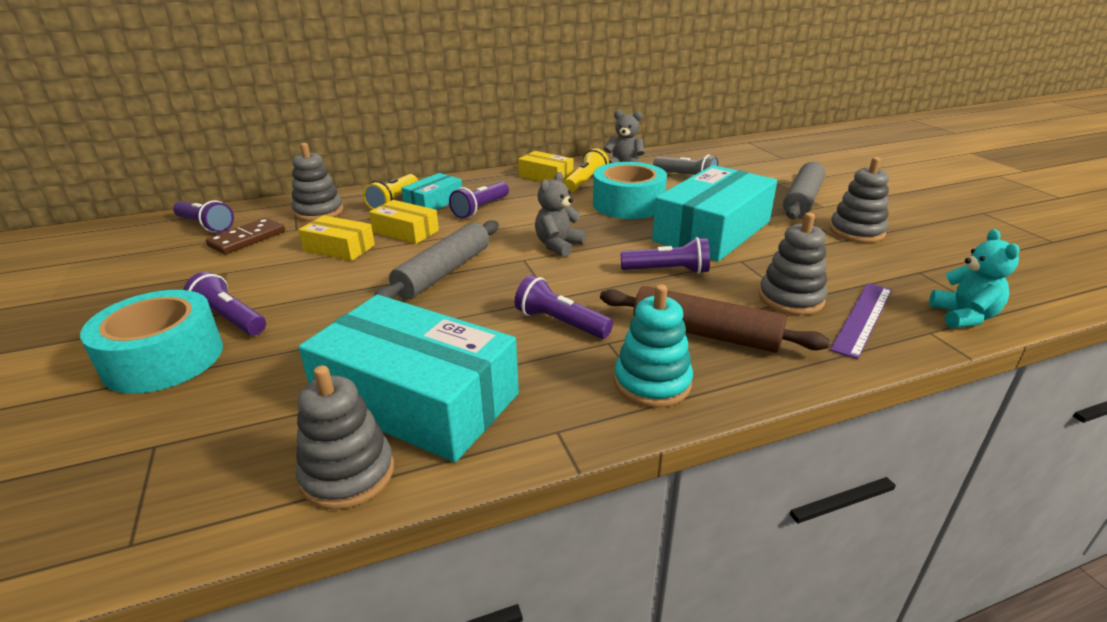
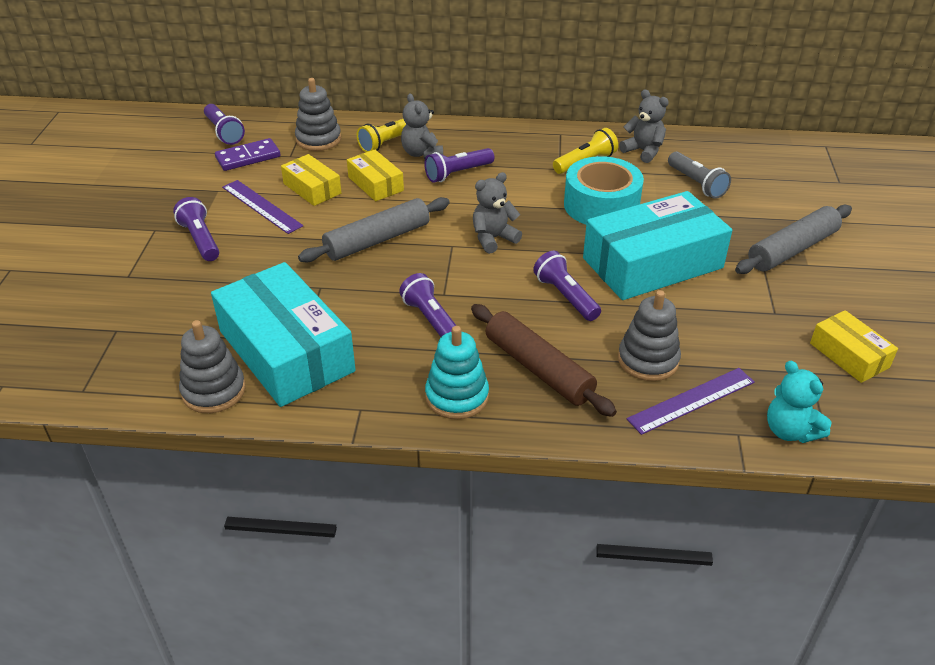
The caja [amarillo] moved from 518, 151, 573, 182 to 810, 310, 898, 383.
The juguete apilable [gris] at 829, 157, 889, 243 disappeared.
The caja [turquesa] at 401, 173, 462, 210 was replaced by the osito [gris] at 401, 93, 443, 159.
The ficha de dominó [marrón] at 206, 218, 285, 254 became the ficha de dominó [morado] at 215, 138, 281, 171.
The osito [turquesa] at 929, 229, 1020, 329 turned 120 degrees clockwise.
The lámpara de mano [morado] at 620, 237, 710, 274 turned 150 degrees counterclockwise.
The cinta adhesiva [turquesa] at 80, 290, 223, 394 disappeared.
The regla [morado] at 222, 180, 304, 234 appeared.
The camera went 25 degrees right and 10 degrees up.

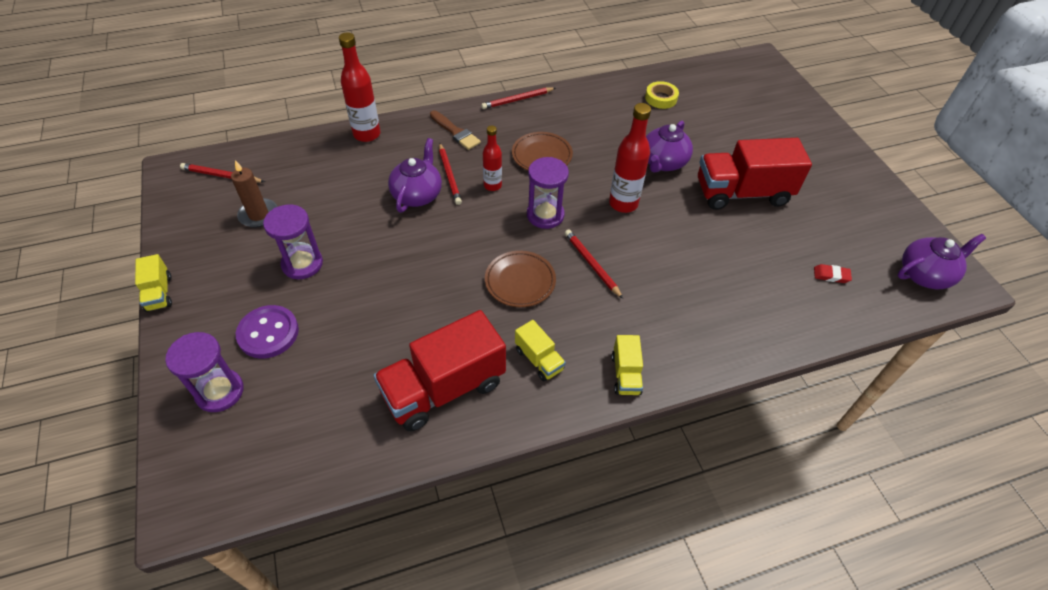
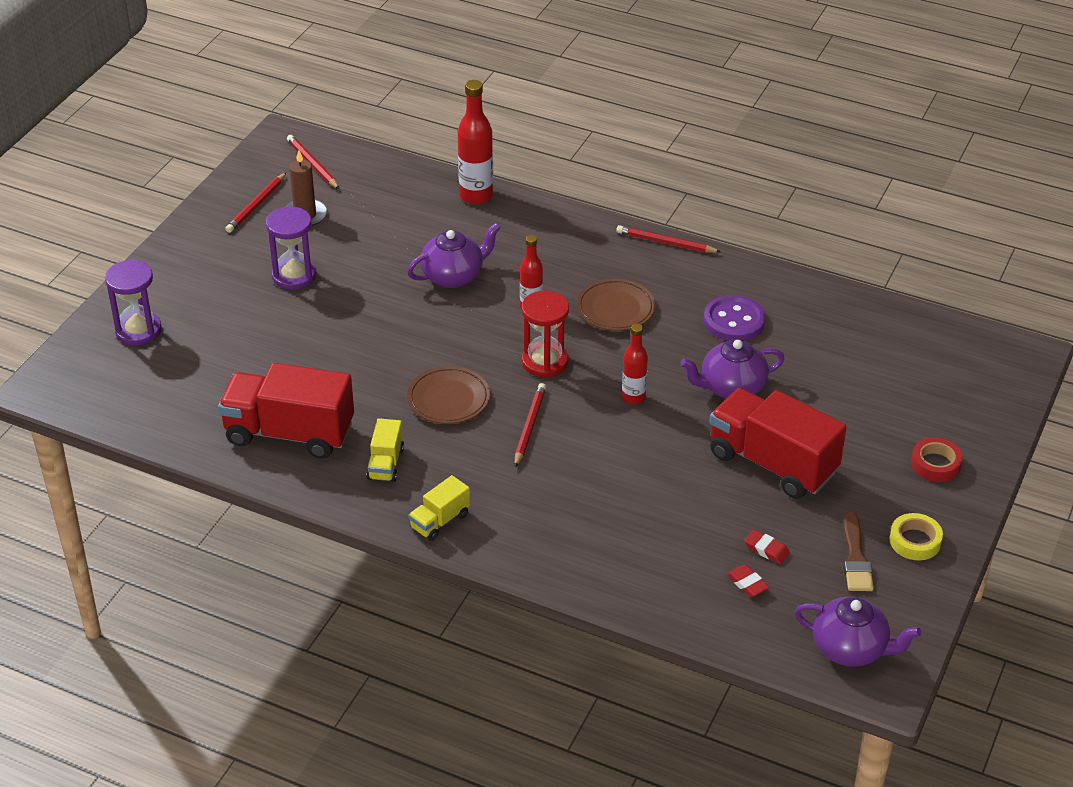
The cinta adhesiva [amarillo] moved from 645, 81, 679, 109 to 890, 513, 943, 560.
The botella [rojo] at 609, 103, 651, 213 changed to 0.63 times the size.
The pincel [marrón] moved from 430, 110, 481, 150 to 844, 512, 874, 591.
The lápiz [rojo] moved from 439, 143, 462, 205 to 225, 172, 287, 233.
The reloj de arena [morado] at 527, 157, 569, 229 became the reloj de arena [rojo] at 521, 290, 569, 377.
The camión [amarillo] at 135, 254, 172, 312 disappeared.
The botón [morado] moved from 236, 305, 299, 359 to 704, 295, 766, 341.
The cinta adhesiva [rojo] at 911, 438, 963, 482 appeared.
The goma de borrar [rojo] at 744, 529, 790, 564 appeared.
The camera went 45 degrees right and 10 degrees down.

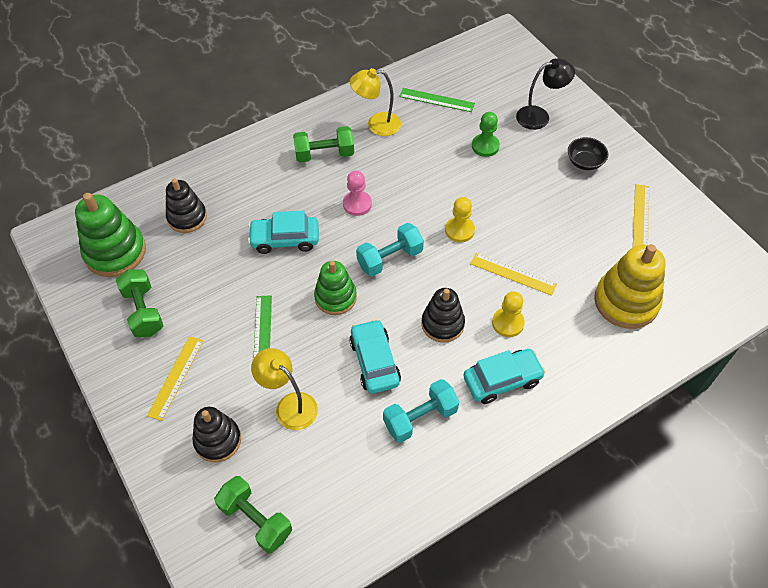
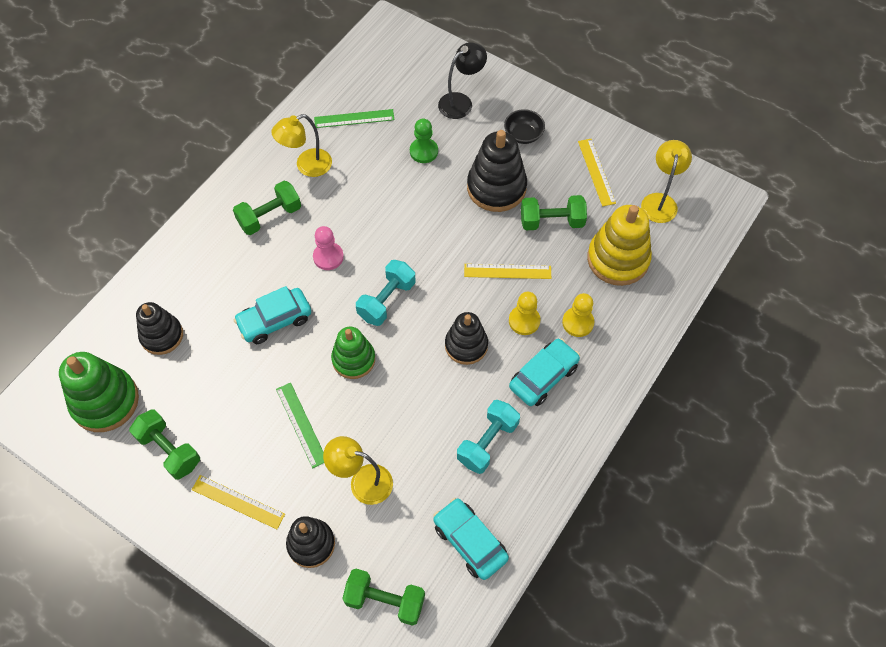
The peón [amarillo] moved from 445, 197, 475, 243 to 562, 293, 594, 337.
The coche [turquesa] moved from 349, 319, 401, 393 to 433, 498, 509, 580.
The regla [amarillo] at 147, 336, 204, 421 turned 60 degrees counterclockwise.
The juguete apilable [negro] at 467, 130, 527, 212 appeared.
The lámpara [amarillo] at 641, 140, 692, 223 appeared.
The mancuerna [verde] at 521, 195, 587, 230 appeared.
The camera went 25 degrees left and 5 degrees up.

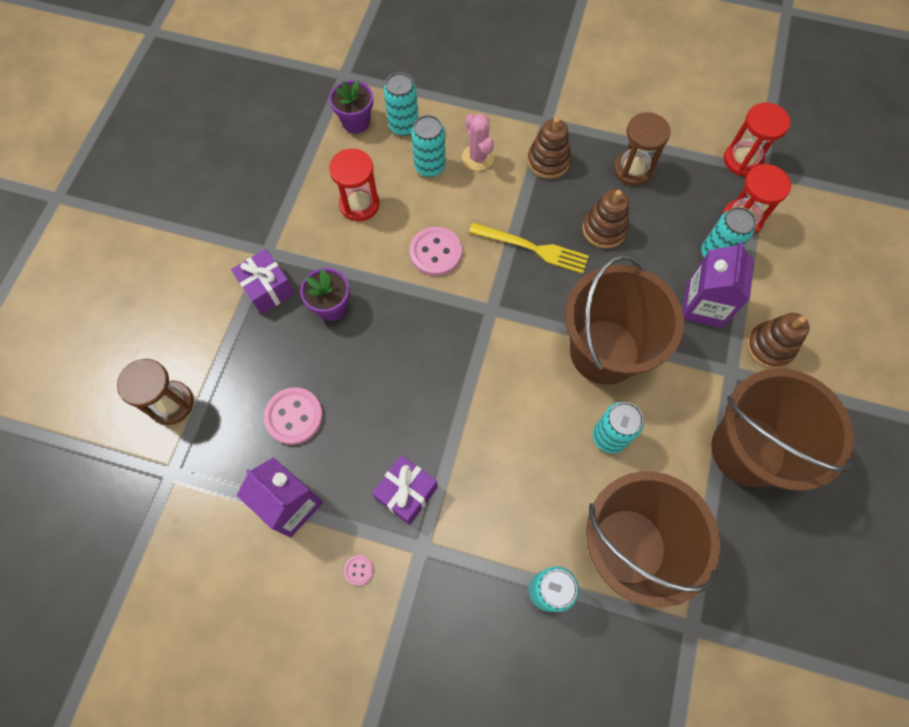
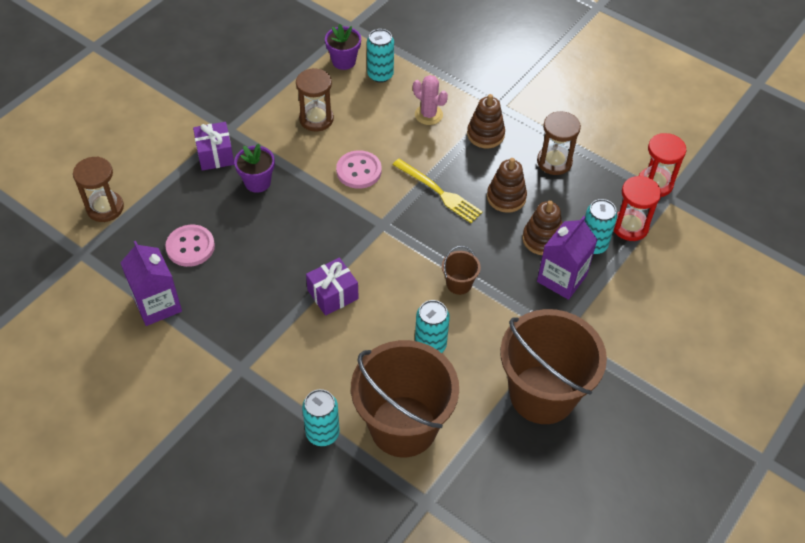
The cactus [rosa] at 462, 114, 494, 171 turned 45 degrees counterclockwise.
The lata [turquesa] at 411, 115, 446, 177 disappeared.
The reloj de arena [rojo] at 329, 149, 380, 221 became the reloj de arena [marrón] at 296, 68, 334, 132.
The balde [marrón] at 565, 255, 684, 385 changed to 0.41 times the size.
The juguete apilable [marrón] moved from 746, 313, 810, 369 to 522, 200, 562, 255.
The regalo [morado] moved from 372, 455, 438, 525 to 306, 257, 359, 316.
The botón [rosa] at 344, 555, 373, 586 disappeared.
The camera went 20 degrees right and 15 degrees down.

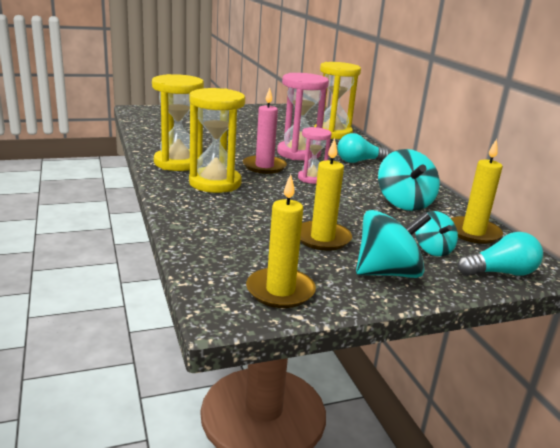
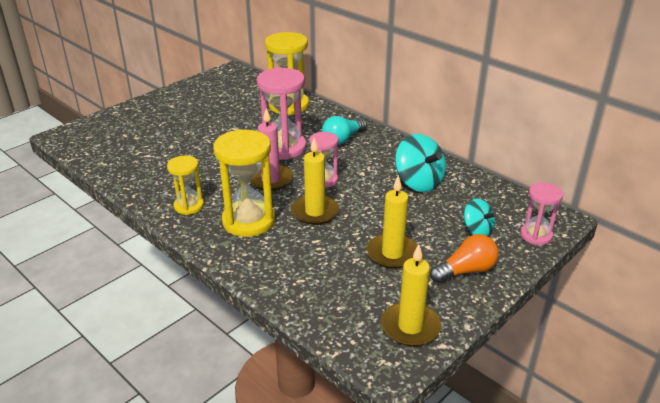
The reloj de arena [amarillo] at 152, 74, 204, 171 changed to 0.58 times the size.
The vela [amarillo] moved from 451, 139, 503, 244 to 291, 138, 339, 225.
The peonza [turquesa] at 356, 210, 431, 278 was replaced by the bombilla [naranja] at 430, 234, 499, 283.
The bombilla [turquesa] at 457, 232, 543, 276 was replaced by the reloj de arena [rosa] at 520, 183, 563, 245.
The camera went 25 degrees left and 10 degrees up.

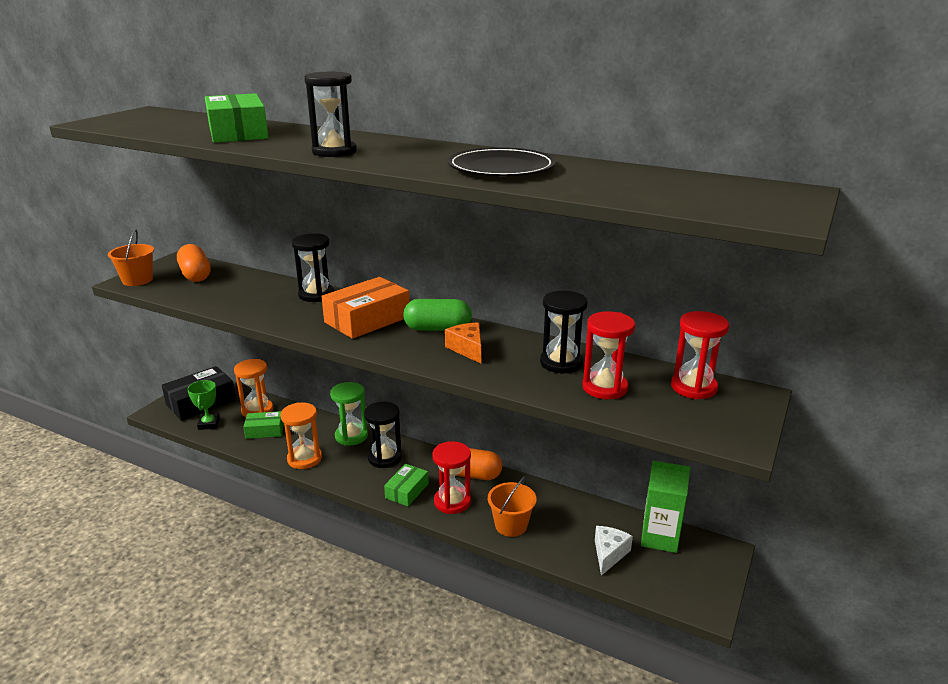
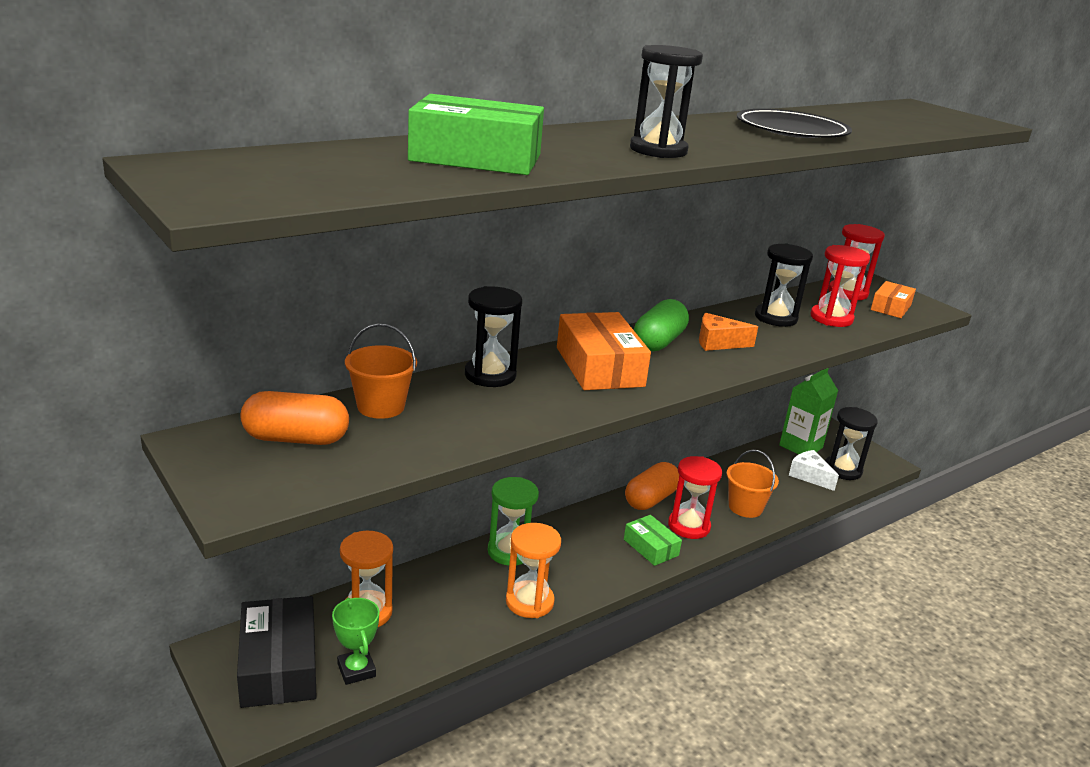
The balde [naranja] moved from 108, 229, 154, 286 to 345, 324, 417, 419.
The trofeo [verde] at 187, 380, 220, 430 turned 45 degrees clockwise.
The reloj de arena [negro] moved from 364, 402, 402, 468 to 825, 407, 878, 480.
The caja [verde] at 243, 411, 284, 439 disappeared.
The caja [naranja] at 871, 281, 916, 318 appeared.
The camera went 65 degrees left and 0 degrees up.

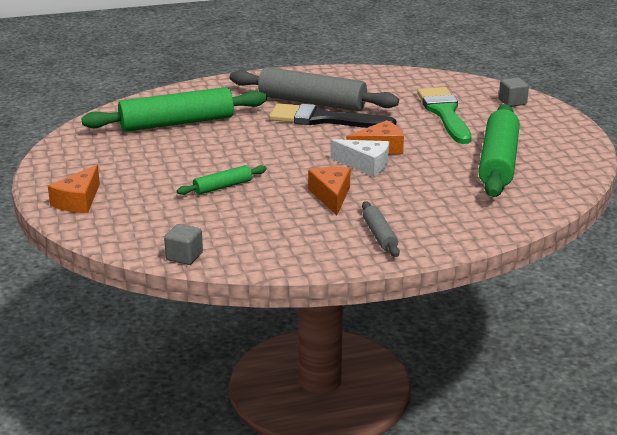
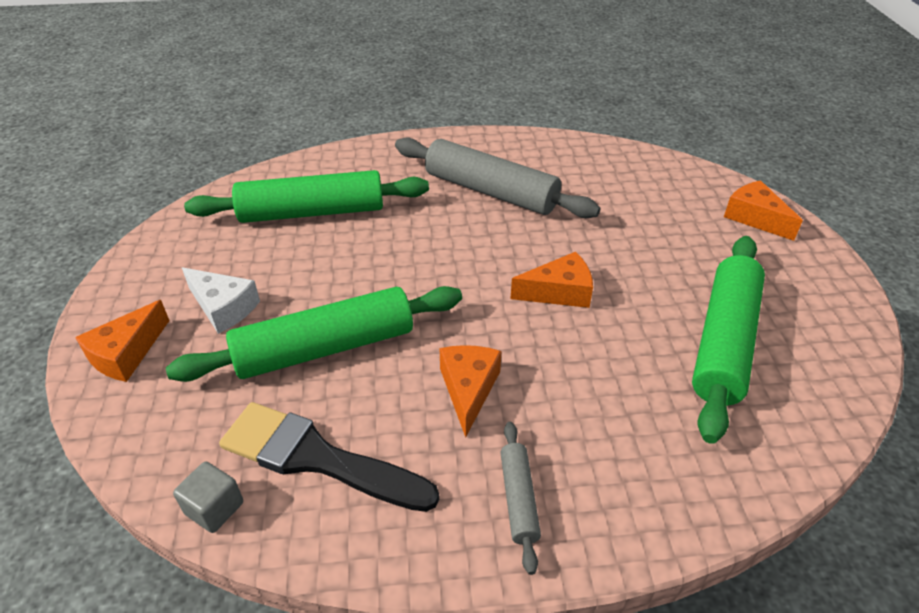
The cubo [gris] at 499, 78, 529, 107 was replaced by the queso [naranja] at 724, 180, 803, 241.
The pincel [verde] at 417, 87, 472, 144 disappeared.
The pincel [negro] moved from 269, 103, 396, 128 to 219, 402, 439, 512.
The queso [blanco] moved from 331, 139, 389, 177 to 182, 267, 260, 334.
The rodillo [verde] at 177, 165, 267, 195 changed to 2.12 times the size.
The camera went 10 degrees right and 15 degrees up.

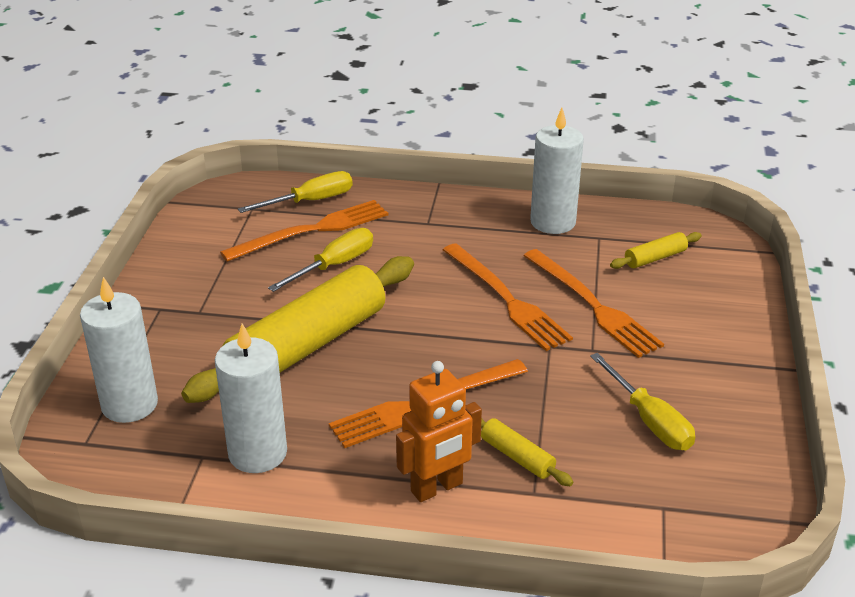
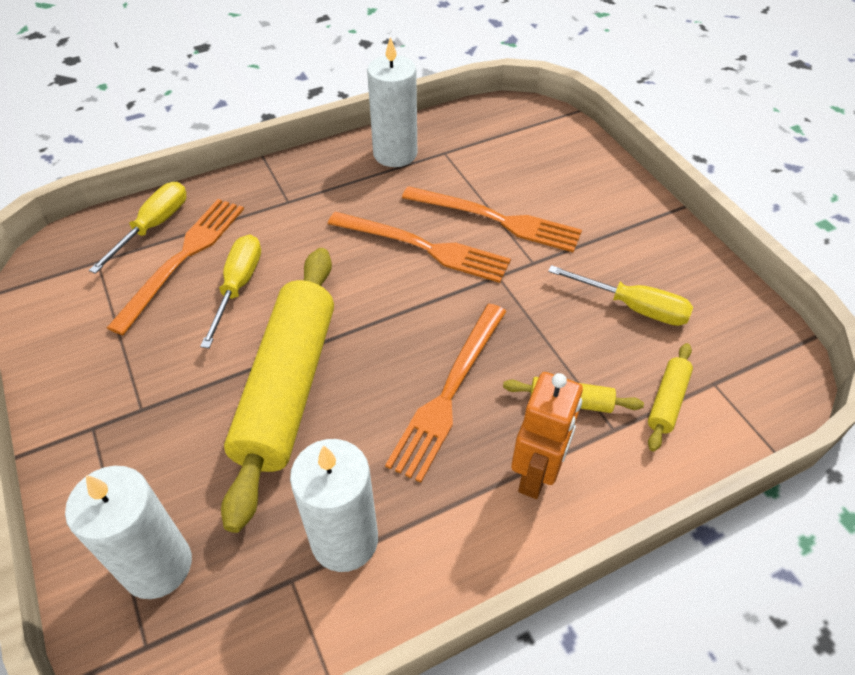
The rodillo [amarillo] moved from 610, 232, 702, 269 to 648, 343, 693, 452.
The camera went 35 degrees left and 15 degrees up.

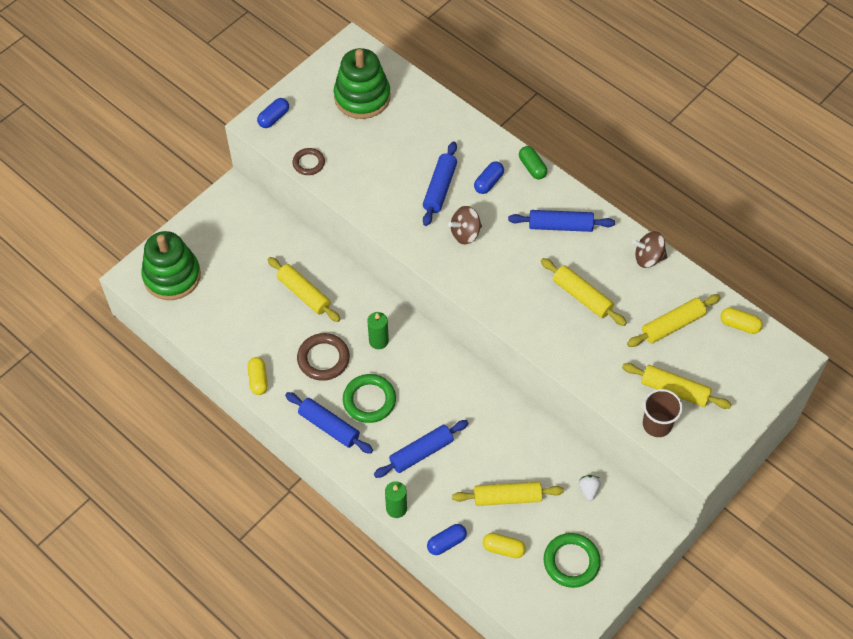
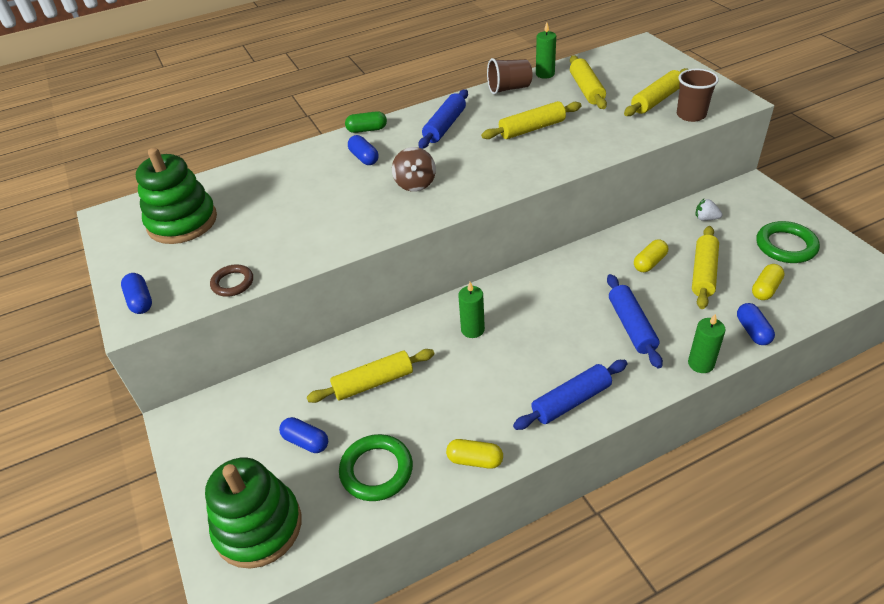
The rodillo [azul] at 423, 141, 457, 226 disappeared.
The peonza [marrón] at 632, 231, 667, 268 was replaced by the vaso [marrón] at 487, 58, 532, 95.
The cápsula [amarillo] moved from 720, 308, 763, 334 to 634, 239, 668, 272.
The anillo [marrón] at 297, 333, 350, 381 disappeared.
The anillo [verde] moved from 343, 374, 396, 423 to 339, 434, 413, 501.
The vela [verde] at 536, 23, 556, 79 appeared.
The cápsula [azul] at 279, 417, 328, 453 appeared.
The camera went 65 degrees left and 15 degrees down.

